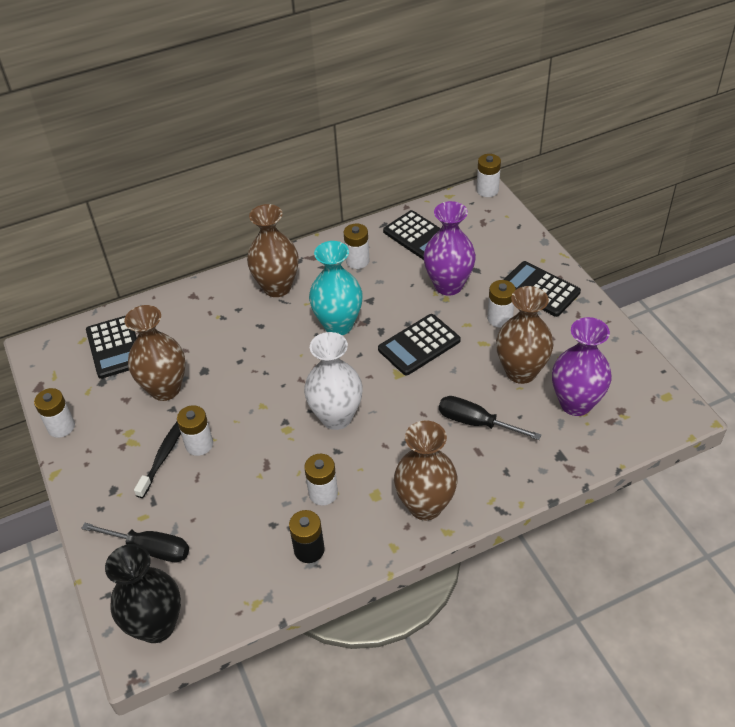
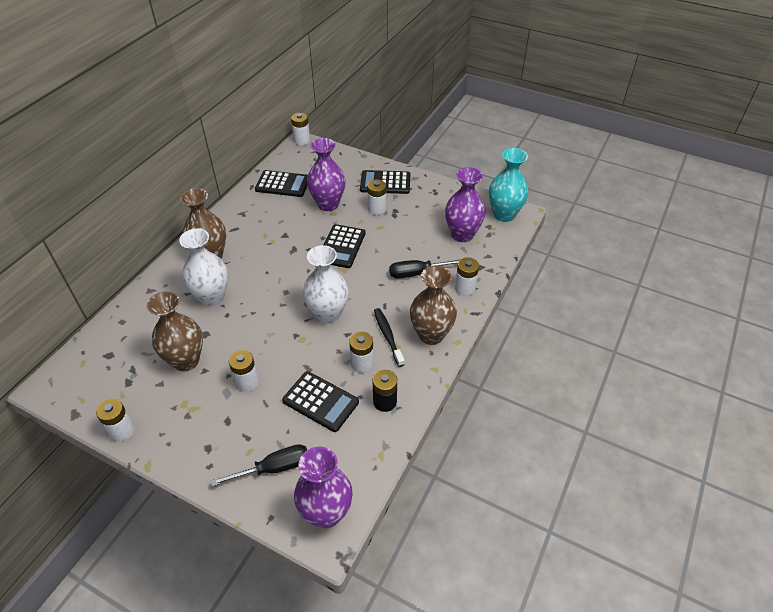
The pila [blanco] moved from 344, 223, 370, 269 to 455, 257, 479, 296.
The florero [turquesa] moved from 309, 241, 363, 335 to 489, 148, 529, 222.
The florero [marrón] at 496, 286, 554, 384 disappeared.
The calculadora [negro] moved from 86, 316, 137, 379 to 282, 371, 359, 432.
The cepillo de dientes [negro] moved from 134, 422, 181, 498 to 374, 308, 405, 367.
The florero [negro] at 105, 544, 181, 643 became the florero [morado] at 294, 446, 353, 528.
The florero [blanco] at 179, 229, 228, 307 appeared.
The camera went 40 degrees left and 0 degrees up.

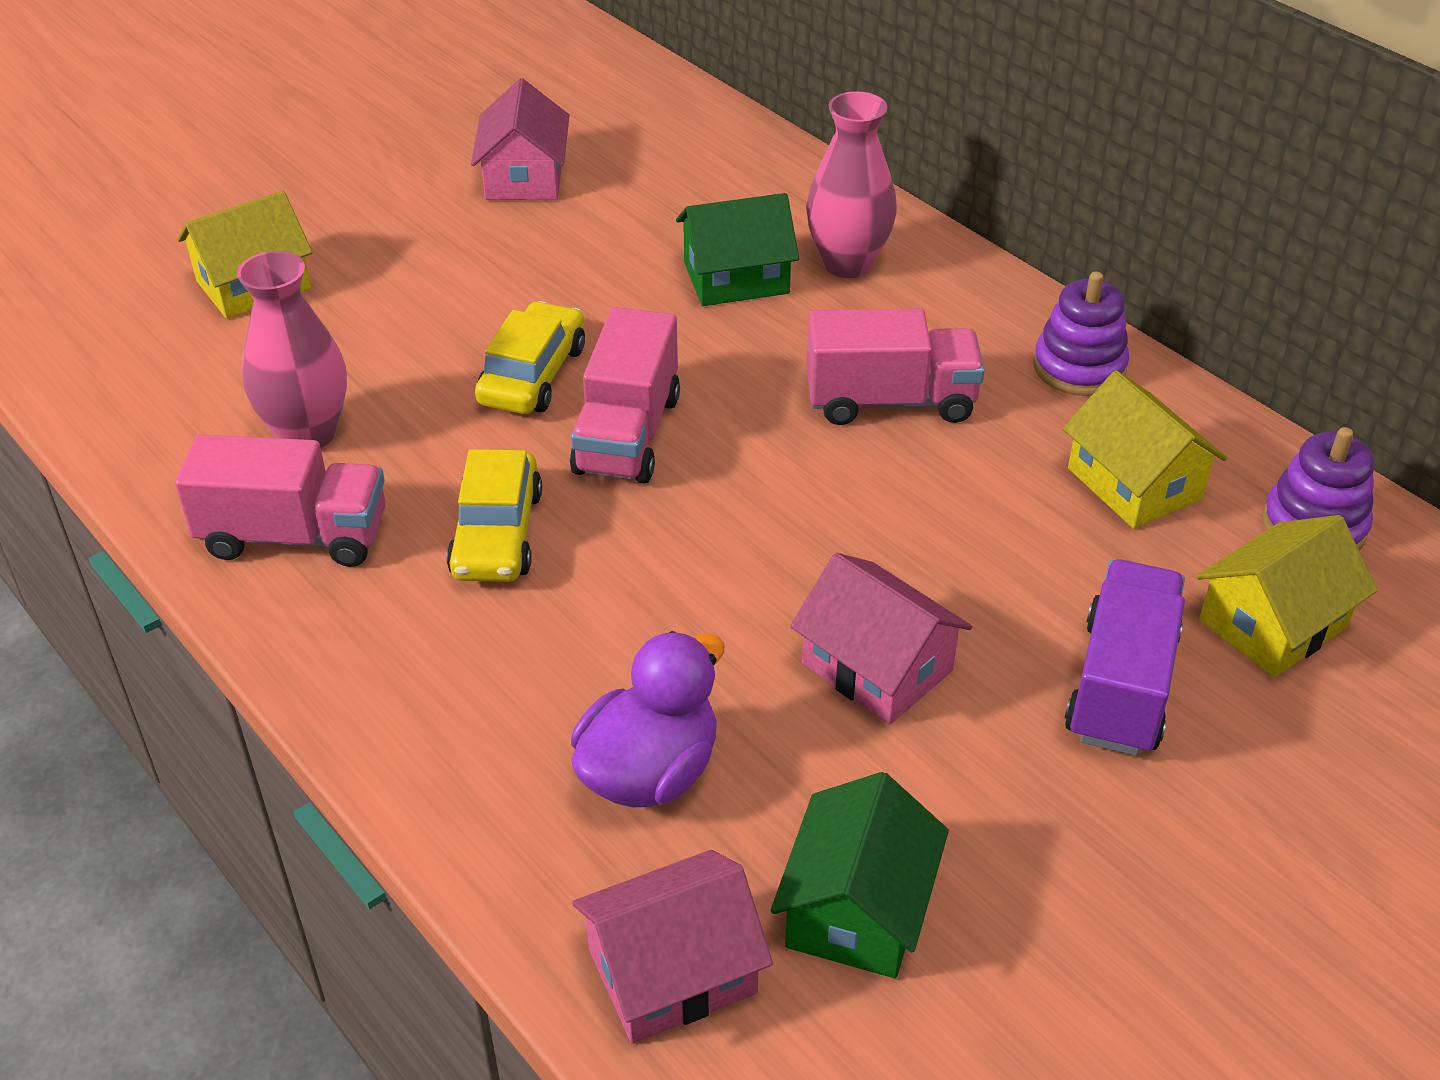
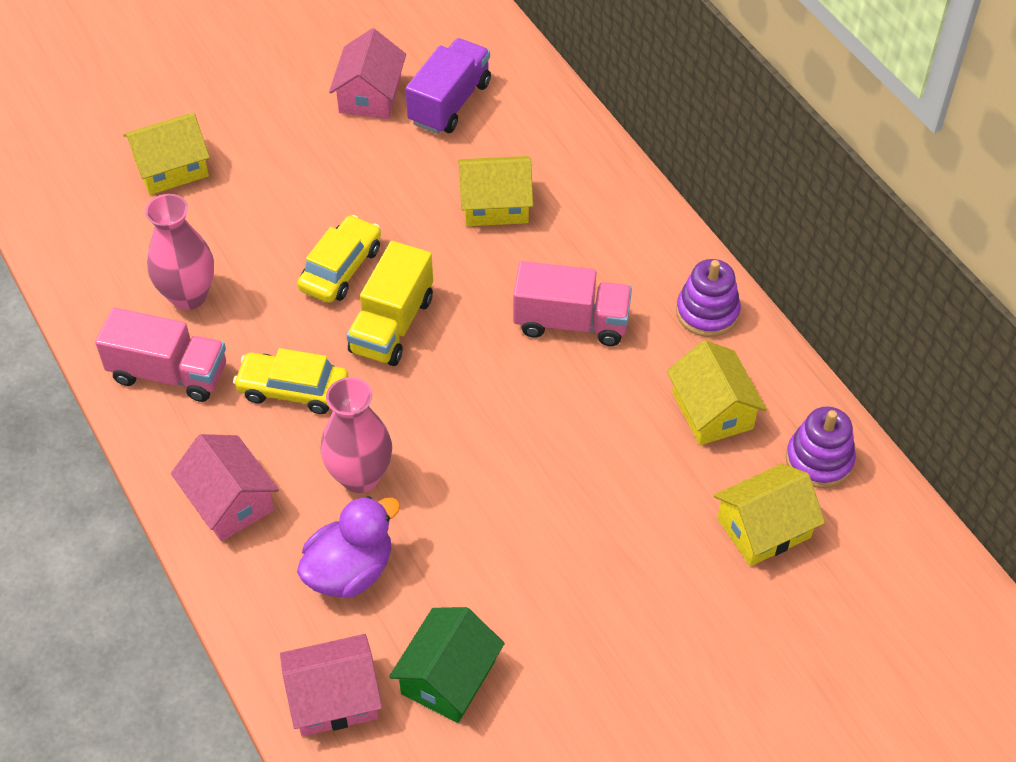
The florero [rosa] moved from 806, 91, 897, 278 to 321, 377, 392, 493.
The casa [verde] at 676, 193, 799, 306 became the casa [amarillo] at 458, 156, 533, 226.
The camión [rosa] at 570, 307, 680, 484 became the camión [amarillo] at 346, 241, 433, 366.
The coche [amarillo] at 446, 449, 542, 582 turned 90 degrees clockwise.
The casa [rosa] moved from 790, 553, 972, 725 to 171, 434, 279, 541.
The camión [morado] moved from 1065, 559, 1185, 756 to 406, 38, 491, 134.
The camera went 10 degrees right and 10 degrees up.

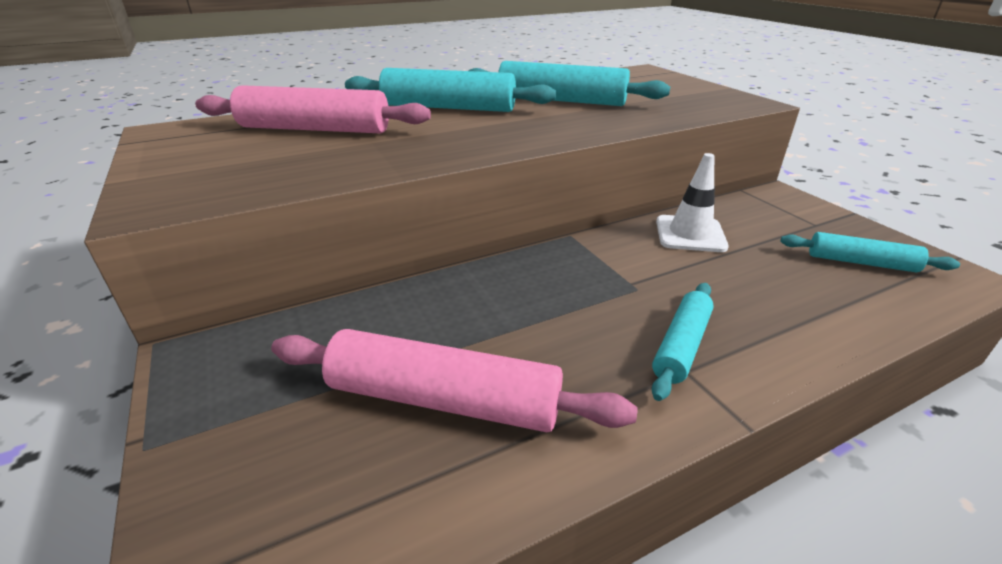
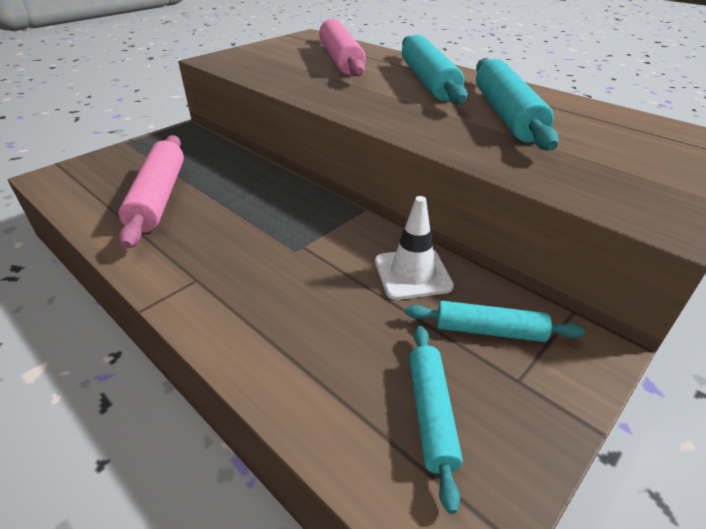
The rodillo [turquesa] moved from 651, 283, 714, 401 to 405, 301, 585, 342.
The camera went 70 degrees right and 5 degrees up.

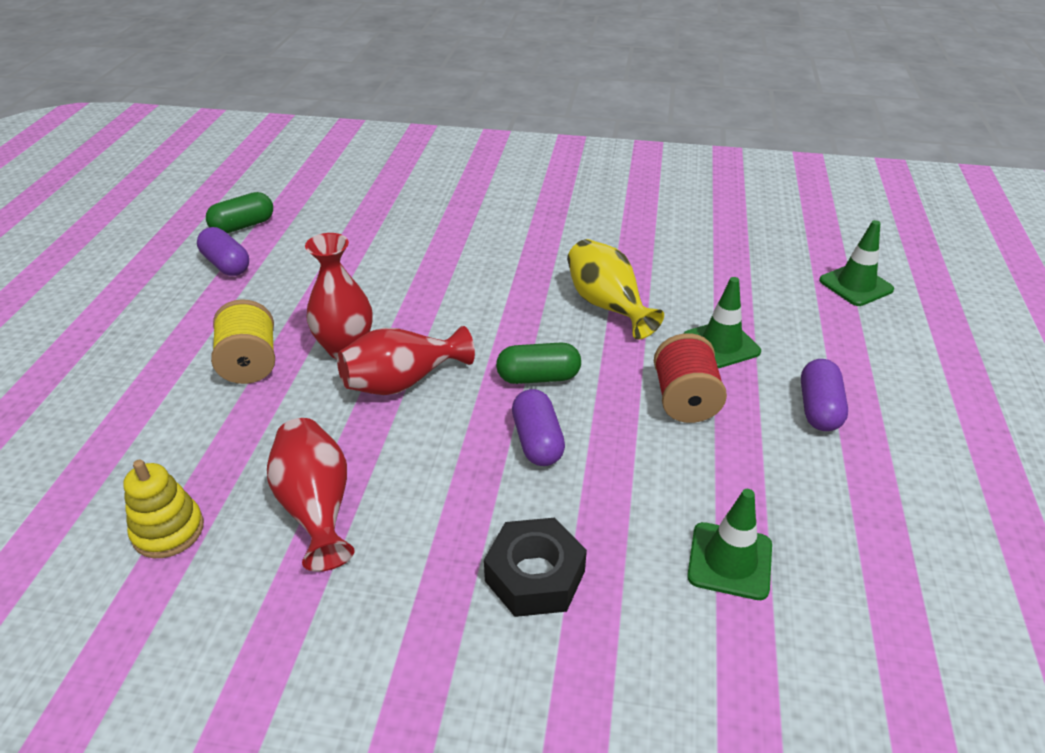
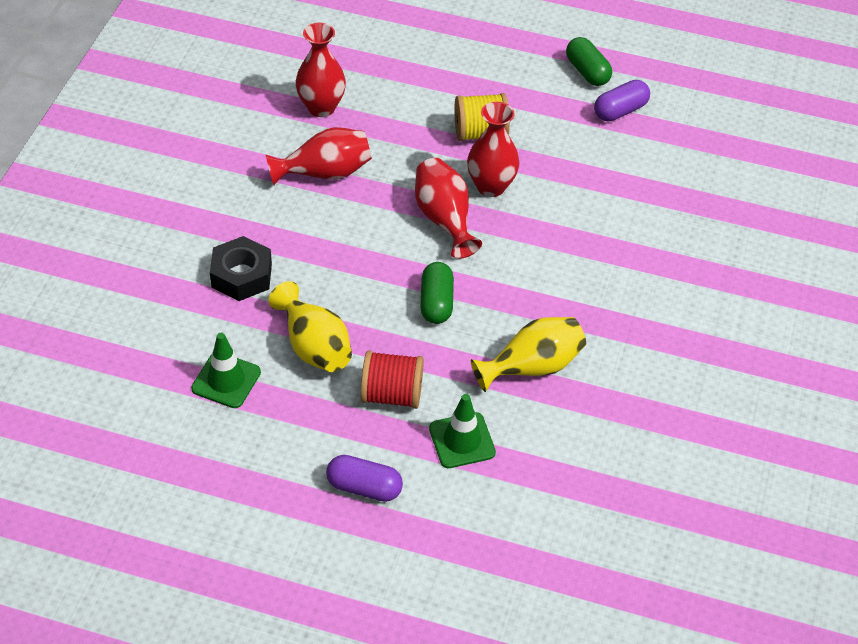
The cápsula [verde] moved from 206, 192, 273, 233 to 566, 37, 612, 86.
The cono de tráfico [verde] at 819, 220, 894, 306 disappeared.
The cápsula [morado] at 512, 389, 565, 466 disappeared.
The juguete apilable [amarillo] at 123, 460, 204, 558 was replaced by the florero [rojo] at 296, 23, 346, 117.
The florero [amarillo] at 269, 281, 352, 372 appeared.
The camera went 95 degrees right and 10 degrees up.

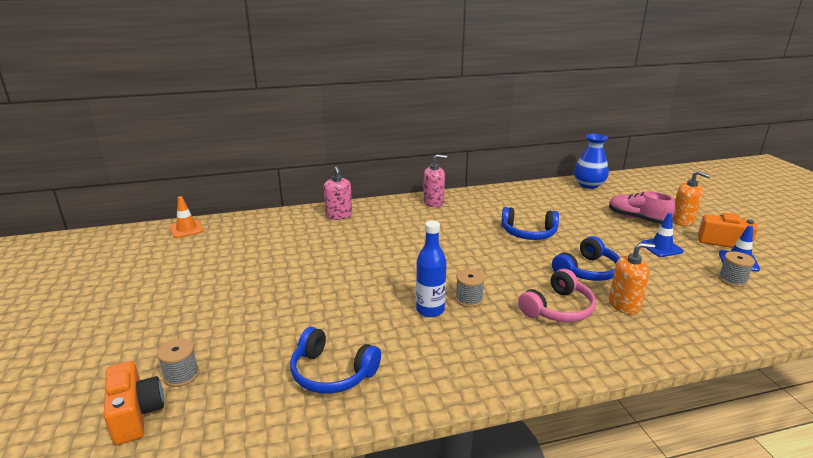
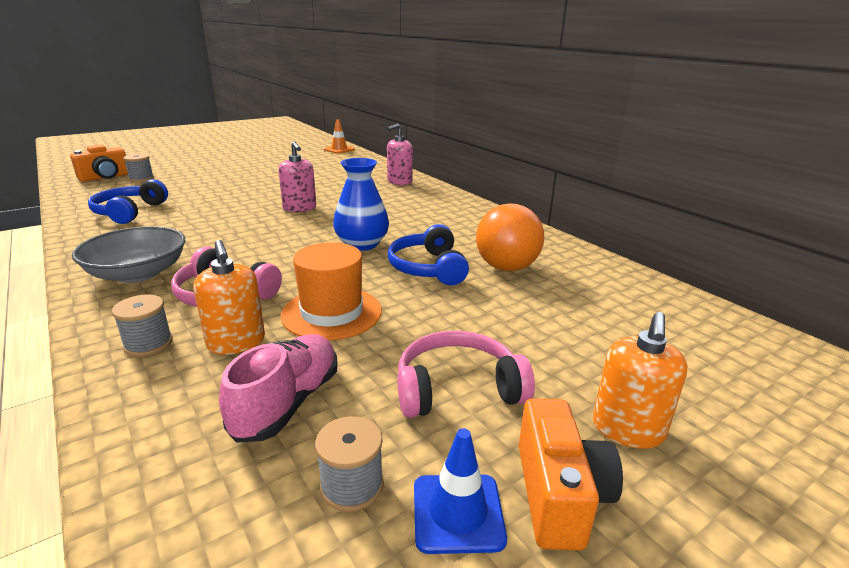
The florero [azul] moved from 574, 134, 609, 189 to 333, 158, 389, 251.
The dispensador de jabón [rosa] moved from 423, 154, 447, 207 to 278, 141, 316, 212.
The zapato [rosa] moved from 609, 191, 675, 224 to 219, 334, 337, 443.
The cono de tráfico [azul] at 640, 213, 684, 257 was replaced by the auriculares [rosa] at 397, 331, 535, 418.
The botella [azul] at 416, 220, 447, 317 disappeared.
The auriculares [azul] at 552, 236, 620, 281 was replaced by the sombrero [naranja] at 281, 242, 382, 340.
The carrete [gris] moved from 455, 269, 485, 307 to 112, 294, 173, 357.
The pelota [naranja] at 476, 203, 544, 271 appeared.
The cuenco [gris] at 72, 226, 185, 283 appeared.
The camera went 70 degrees right and 0 degrees up.

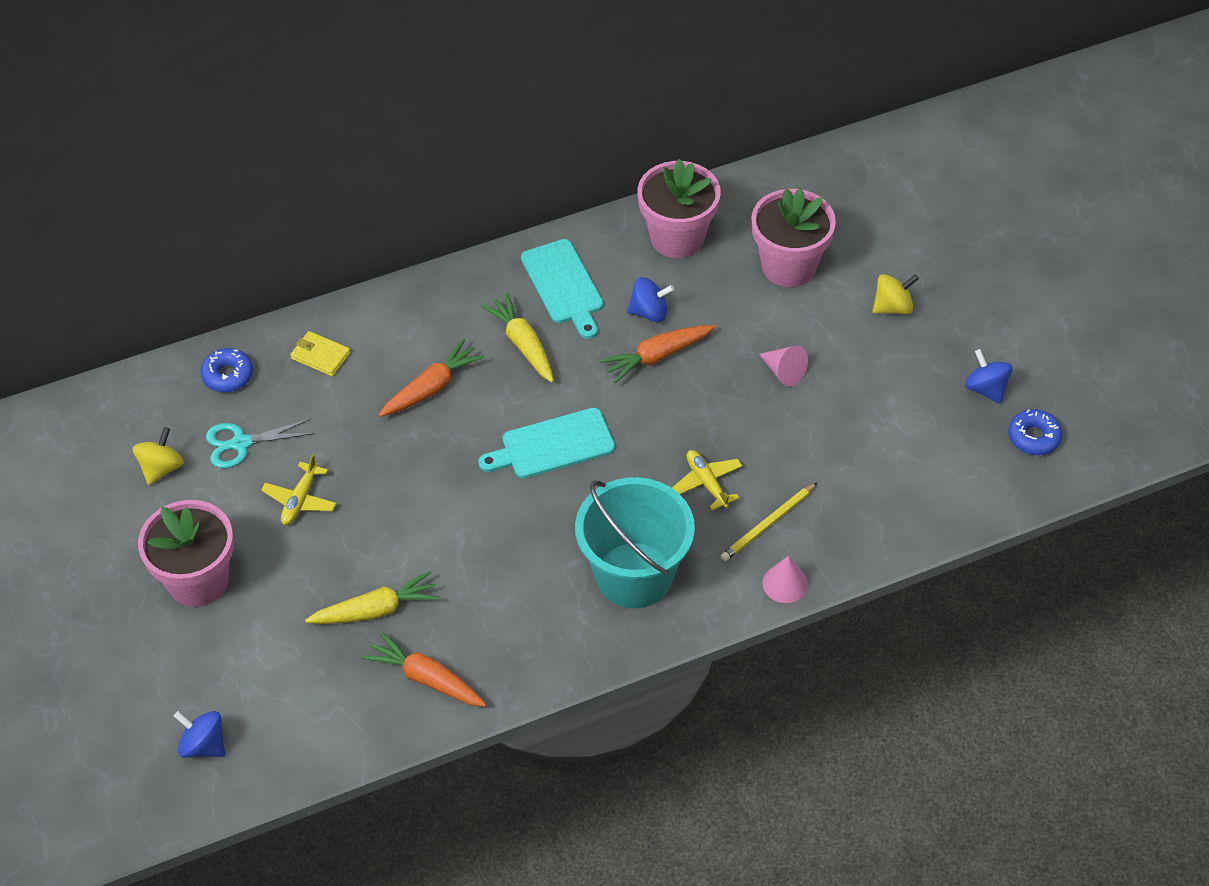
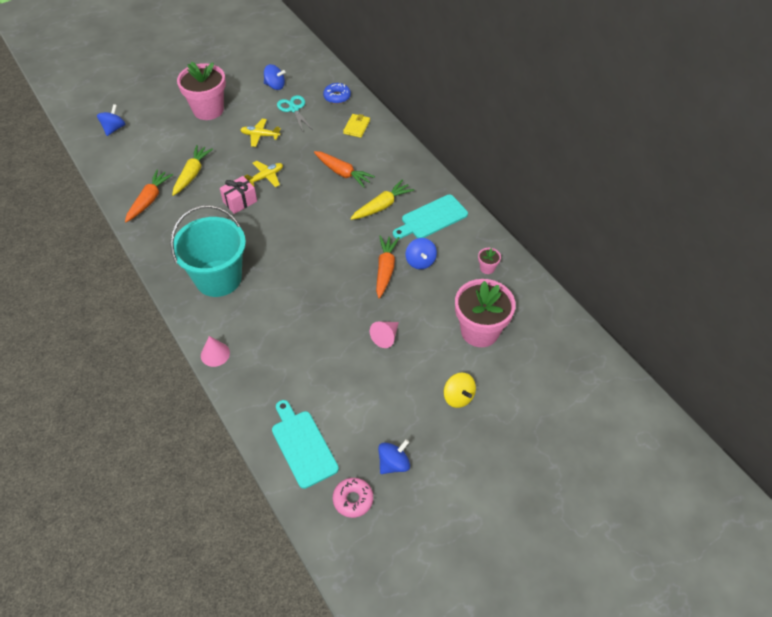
The maceta [rosa] at 638, 159, 721, 258 changed to 0.41 times the size.
The zanahoria [naranja] at 600, 325, 715, 383 turned 45 degrees clockwise.
The tabla de cortar [turquesa] moved from 478, 408, 615, 478 to 272, 400, 339, 489.
The rosquilla [azul] at 1008, 409, 1062, 455 became the rosquilla [rosa] at 333, 478, 373, 518.
The peonza [amarillo] at 133, 427, 184, 485 became the peonza [azul] at 264, 64, 285, 90.
The avión [amarillo] moved from 672, 450, 742, 511 to 244, 161, 283, 187.
The lápiz [amarillo] at 721, 483, 817, 561 disappeared.
The zanahoria [amarillo] at 305, 571, 440, 624 turned 135 degrees counterclockwise.
The regalo [rosa] at 220, 176, 257, 214 appeared.
The camera went 80 degrees right and 0 degrees up.

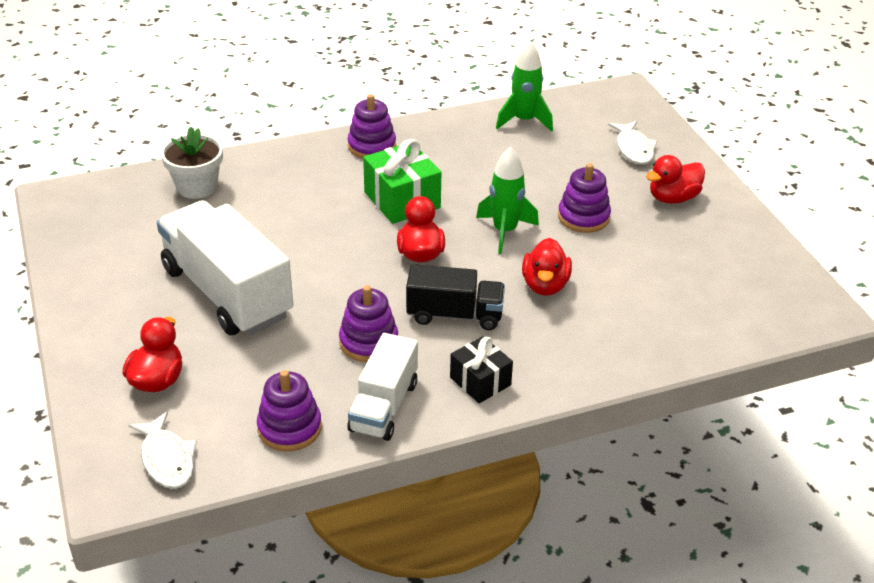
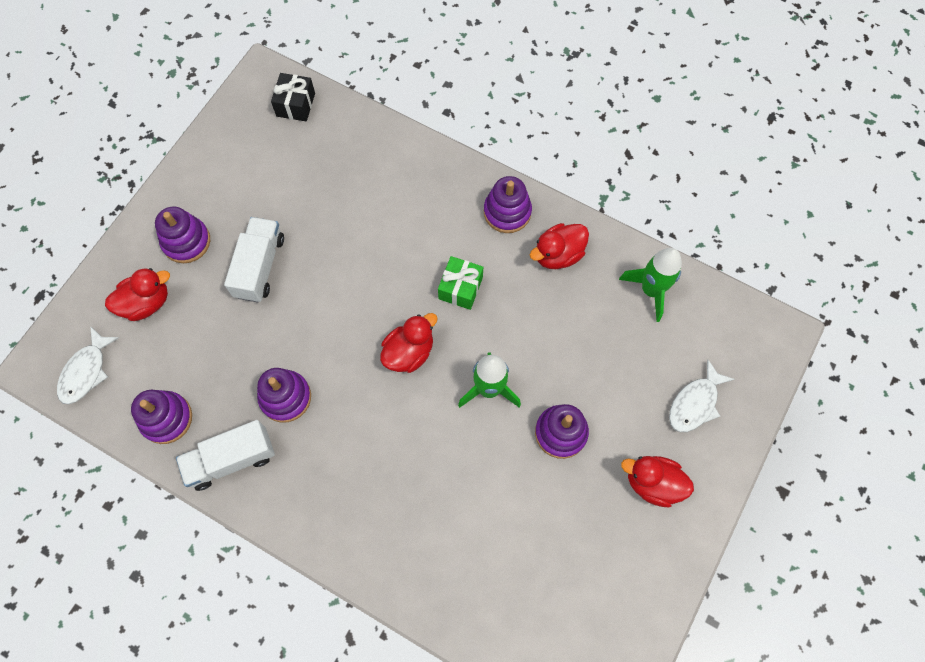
The maceta [blanco] at 161, 127, 223, 199 disappeared.
The regalo [verde] at 363, 139, 441, 224 changed to 0.64 times the size.
The camión [blanco] at 157, 200, 294, 335 changed to 0.58 times the size.
The pato [rojo] moved from 522, 238, 572, 296 to 530, 223, 589, 269.
The camión [negro] at 406, 264, 505, 330 disappeared.
The regalo [negro] moved from 450, 336, 513, 403 to 271, 73, 315, 122.
The juguete apilable [morado] at 155, 207, 210, 263 appeared.
The camera went 50 degrees right and 30 degrees up.

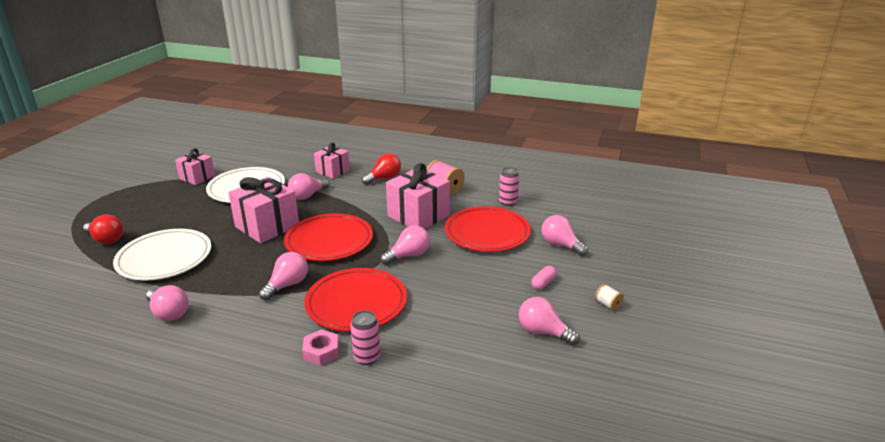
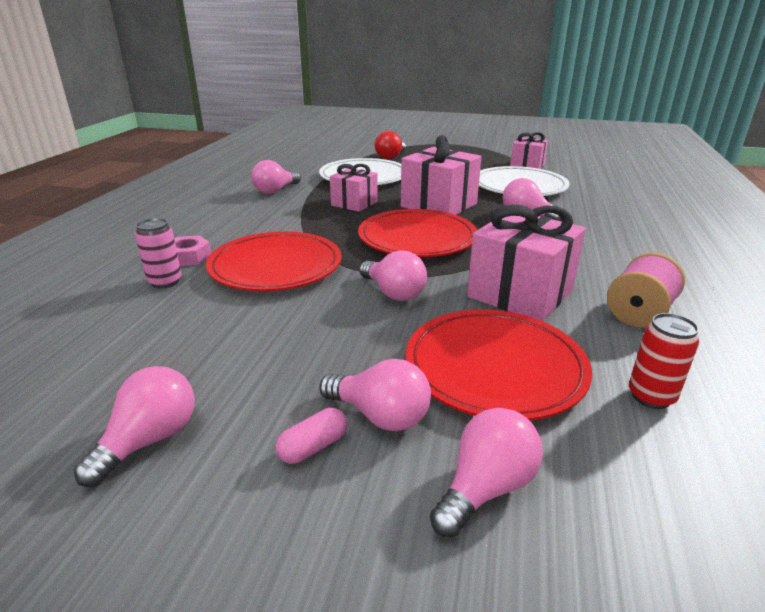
The regalo [rosa] moved from 314, 142, 350, 179 to 330, 164, 378, 212.
The bombilla [rojo] at 362, 153, 401, 185 disappeared.
The lata [rosa] at 499, 167, 519, 206 became the lata [rojo] at 629, 313, 699, 409.
The bombilla [rosa] moved from 259, 252, 308, 300 to 319, 359, 431, 431.
The cápsula [rosa] at 531, 266, 557, 290 turned 75 degrees counterclockwise.
The carrete [blanco] at 595, 284, 624, 311 disappeared.
The camera went 85 degrees right and 0 degrees up.

